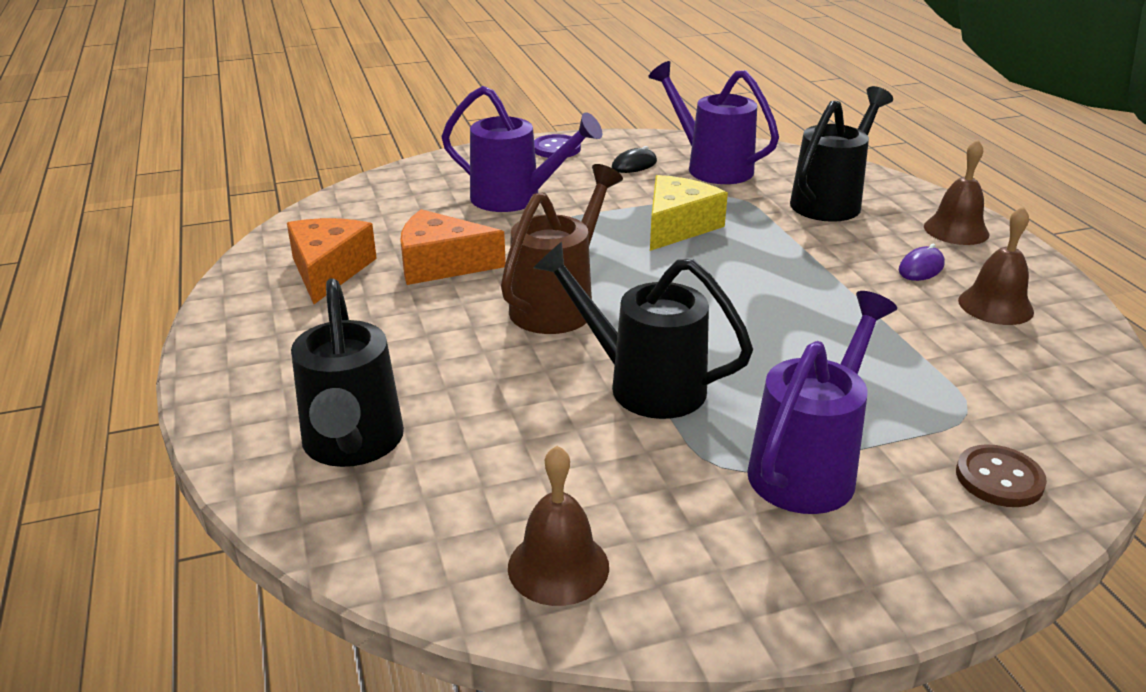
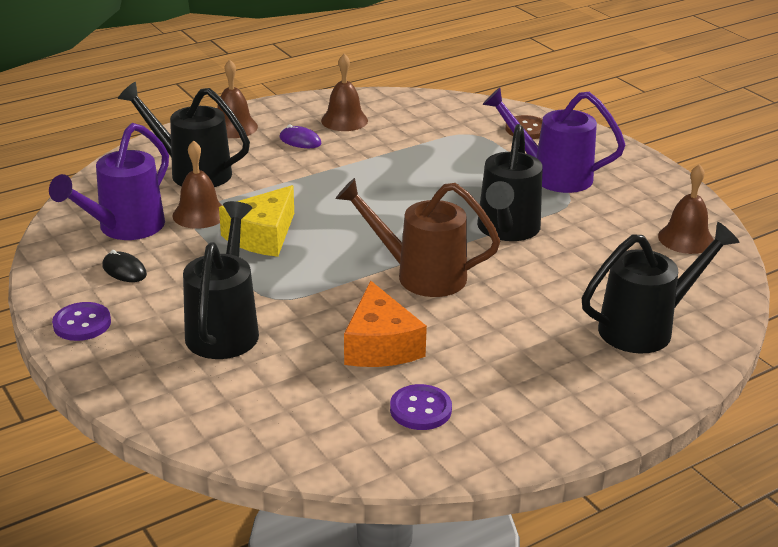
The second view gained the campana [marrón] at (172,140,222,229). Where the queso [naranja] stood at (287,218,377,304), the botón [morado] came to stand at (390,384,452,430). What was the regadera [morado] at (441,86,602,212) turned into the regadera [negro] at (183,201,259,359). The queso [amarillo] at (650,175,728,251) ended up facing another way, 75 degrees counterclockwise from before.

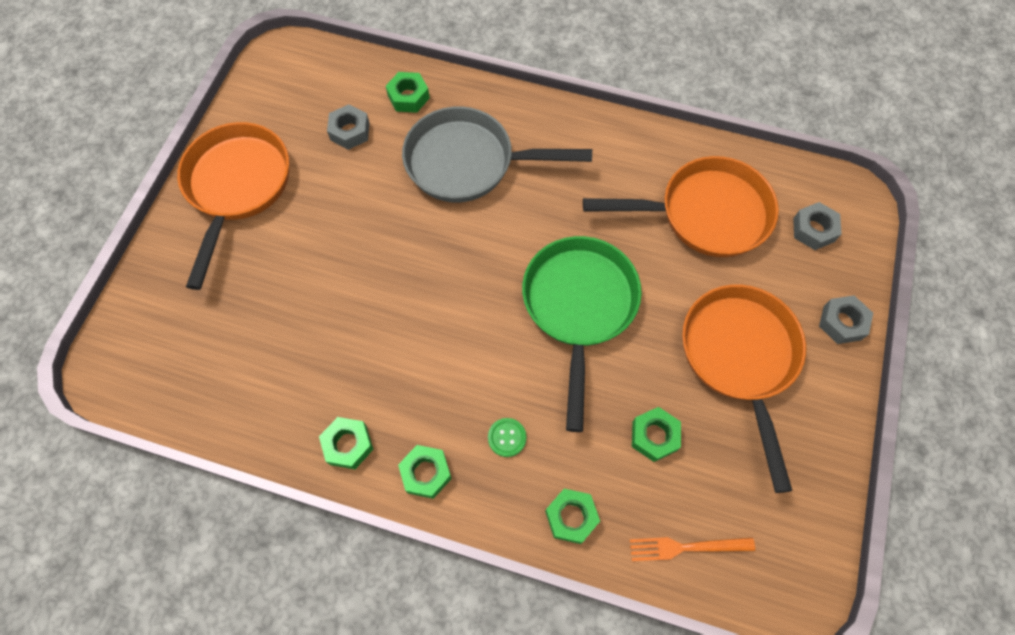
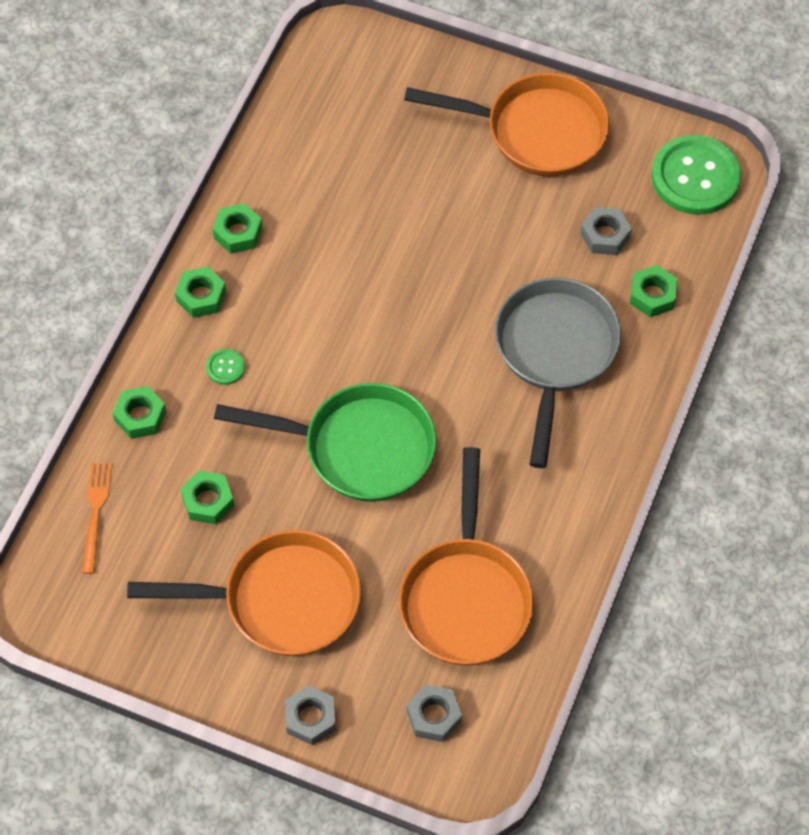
The second view gained the botón [verde] at (651,135,741,215).

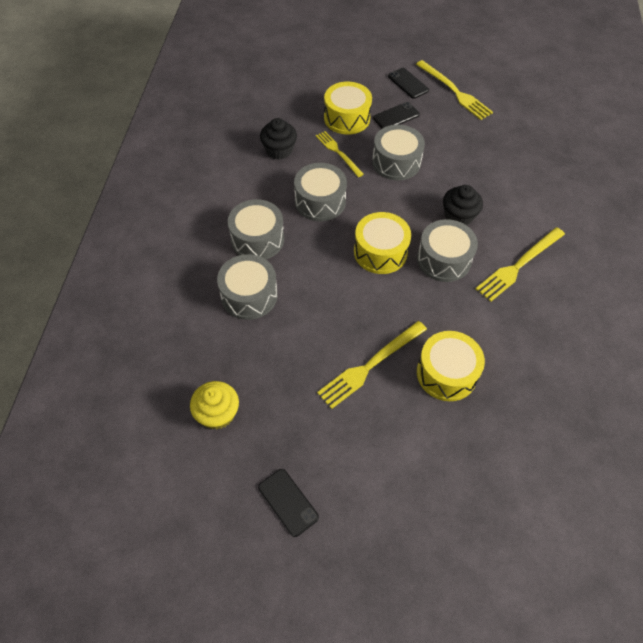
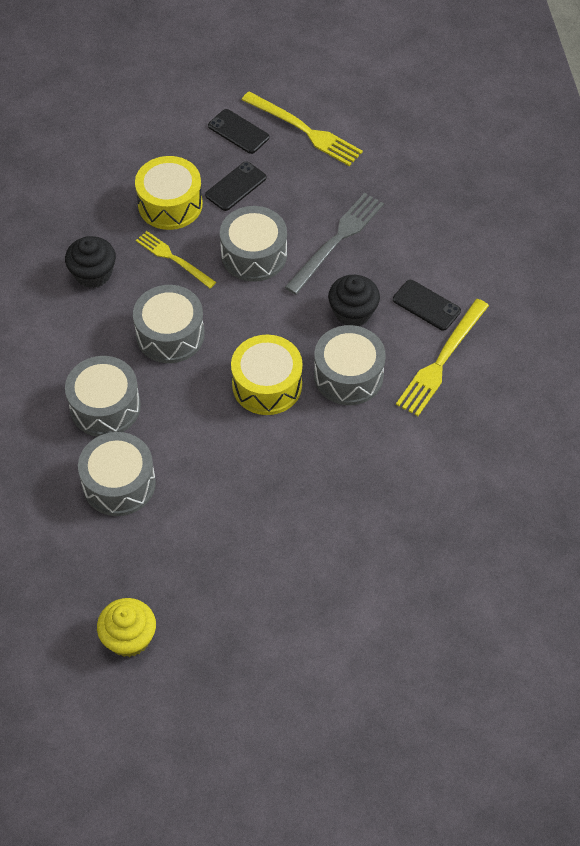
The second view lost the tenedor [amarillo] at (317,321,427,409). The second view lost the tambor [amarillo] at (417,331,485,401). The second view gained the tenedor [gris] at (285,193,384,294). The móvil [negro] ended up elsewhere, having gone from (258,469,319,537) to (393,280,461,331).

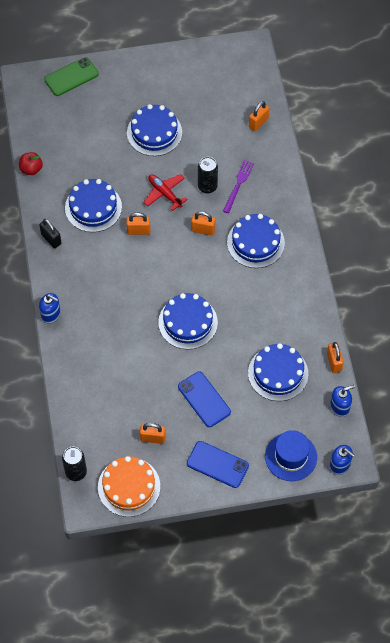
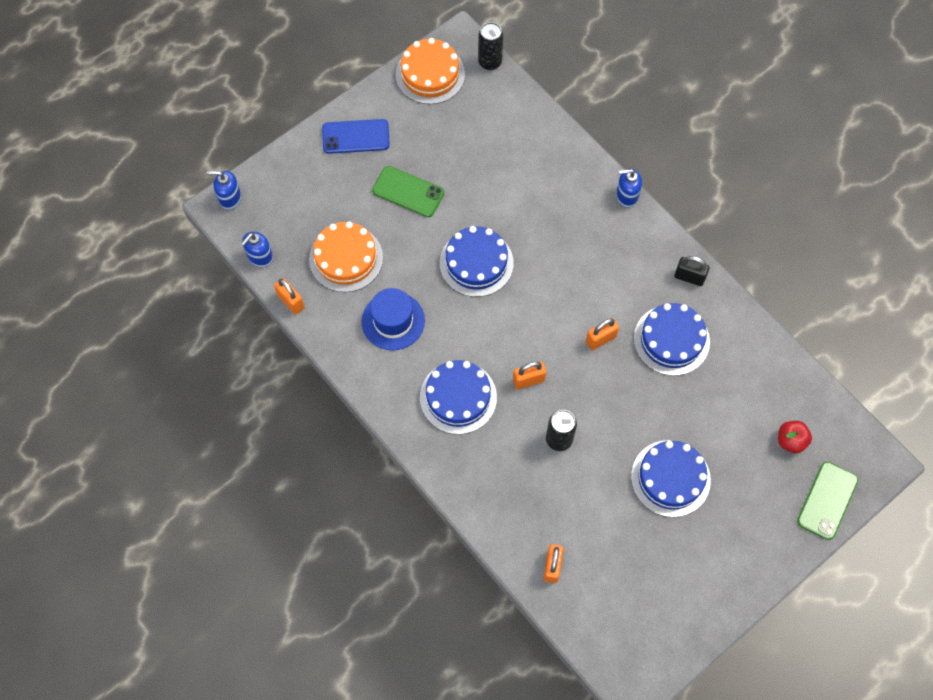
The second view lost the candado [naranja] at (140,423,166,444). The second view lost the avión [rojo] at (143,174,188,211). The second view lost the tenedor [morado] at (223,160,254,213). The manzana [rojo] ended up elsewhere, having gone from (19,152,43,175) to (778,421,812,453). The sombrero [azul] ended up elsewhere, having gone from (265,430,317,481) to (362,288,425,350). What was the móvil [azul] at (178,372,231,427) turned into the móvil [verde] at (372,166,444,217). What was the tarta [azul] at (248,343,308,401) turned into the tarta [naranja] at (309,222,383,292).

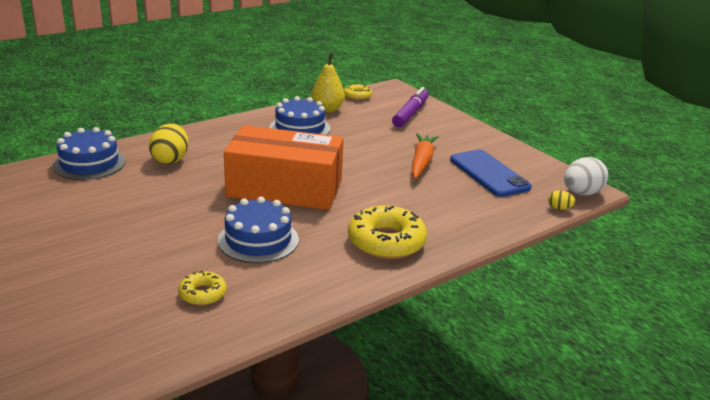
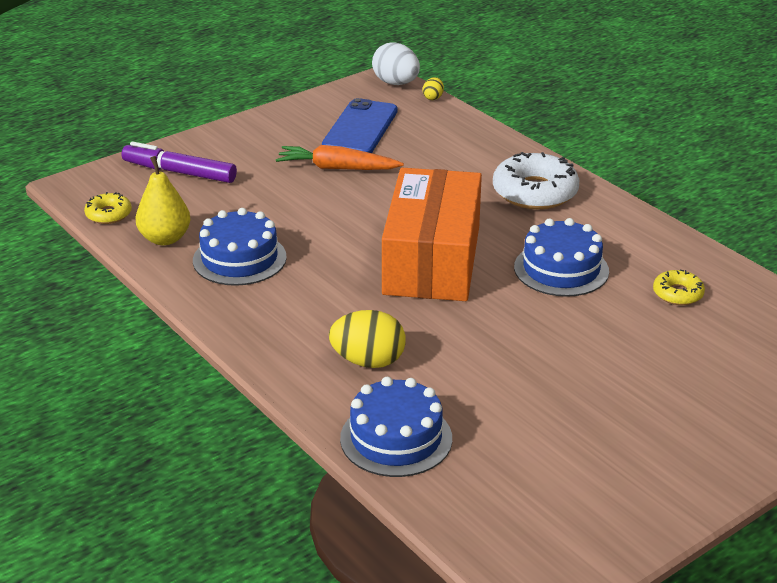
What was the rosquilla [amarillo] at (348,206,427,259) turned into the rosquilla [blanco] at (493,152,579,209). The móvil [azul] at (450,149,532,197) ended up facing another way, 45 degrees counterclockwise from before.

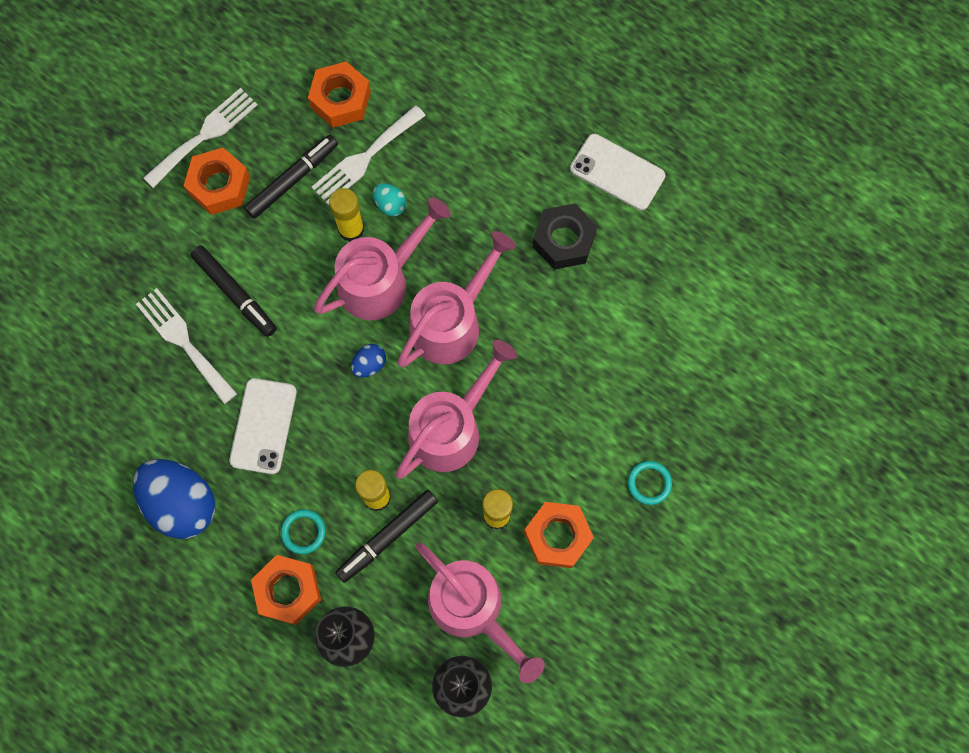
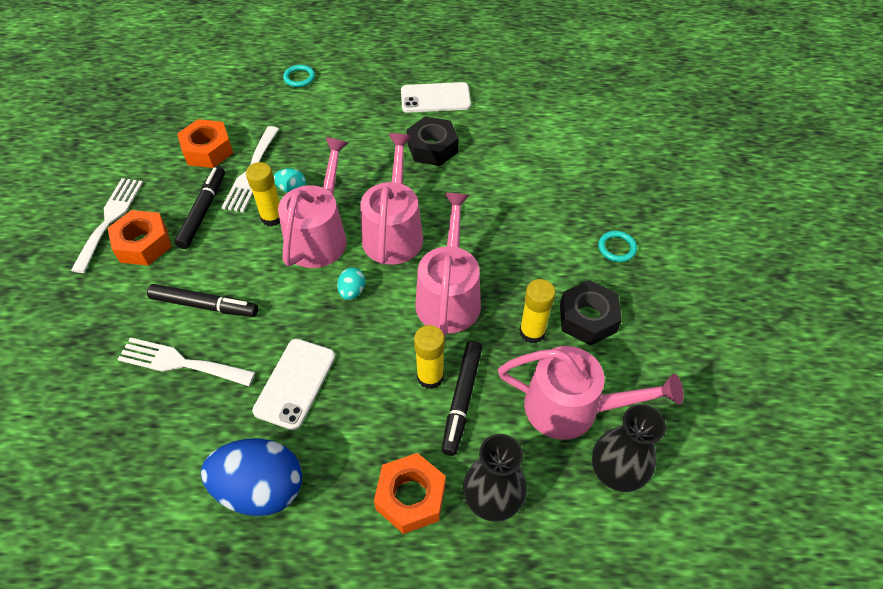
The anillo [turquesa] ended up elsewhere, having gone from (281,509,326,554) to (283,65,315,87). What was the huevo [azul] at (351,344,386,378) turned into the huevo [turquesa] at (337,268,365,300). What was the tuerca [naranja] at (524,502,594,568) turned into the tuerca [negro] at (560,280,622,345). The móvil [blanco] at (229,378,297,474) ended up facing another way, 45 degrees clockwise from before.

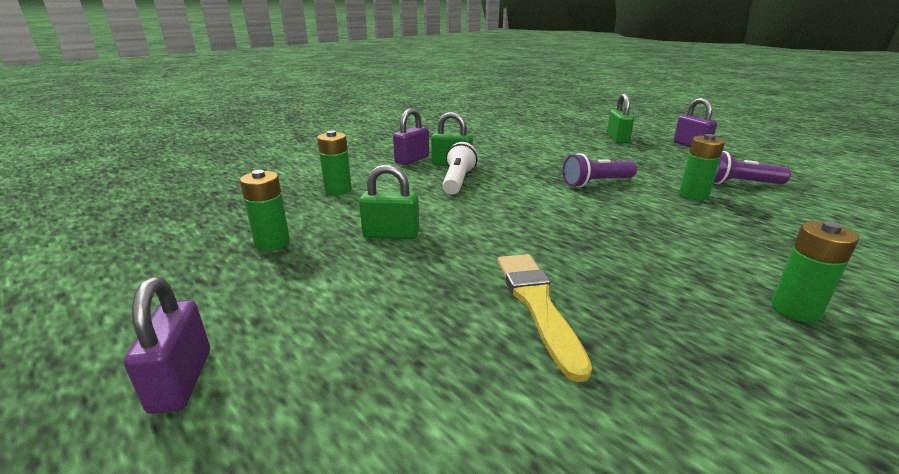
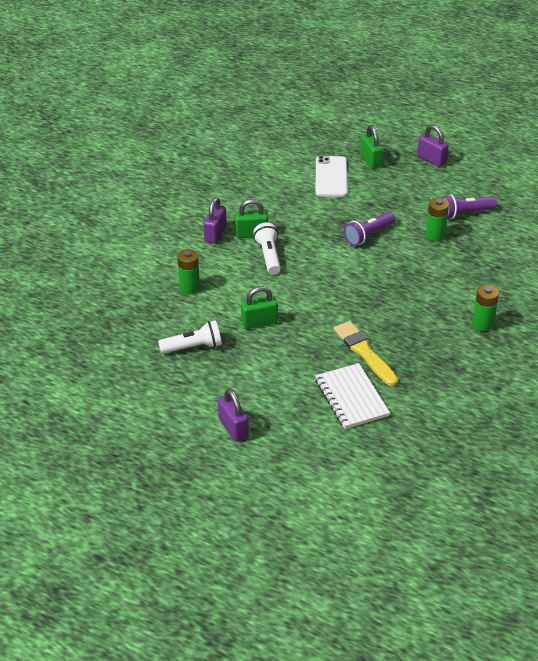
The second view gained the móvil [blanco] at (315,156,347,197). The second view gained the cuaderno [blanco] at (315,363,390,429). Where the pila [verde] stood at (240,170,290,251), the lámpara de mano [blanco] came to stand at (158,320,222,354).

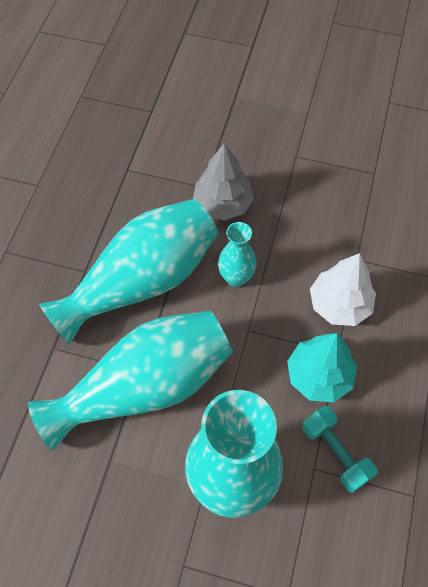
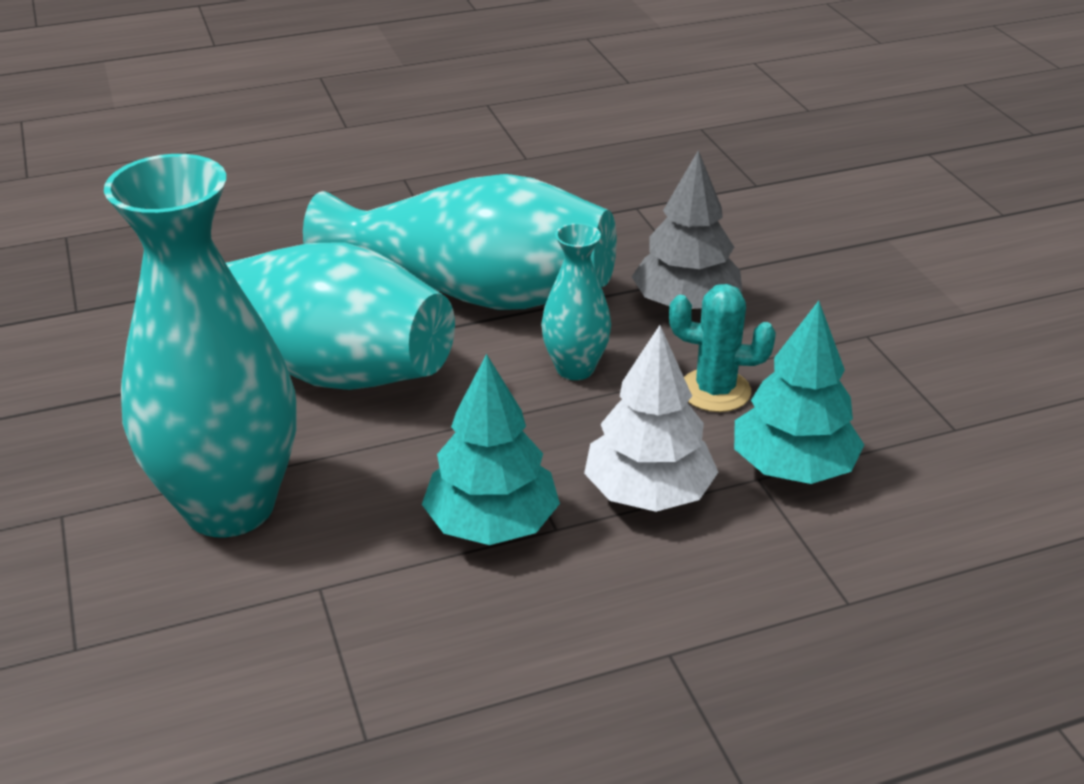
The second view lost the mancuerna [turquesa] at (302,406,378,493). The second view gained the cactus [turquesa] at (669,284,776,412). The second view gained the árbol [turquesa] at (734,301,864,484).

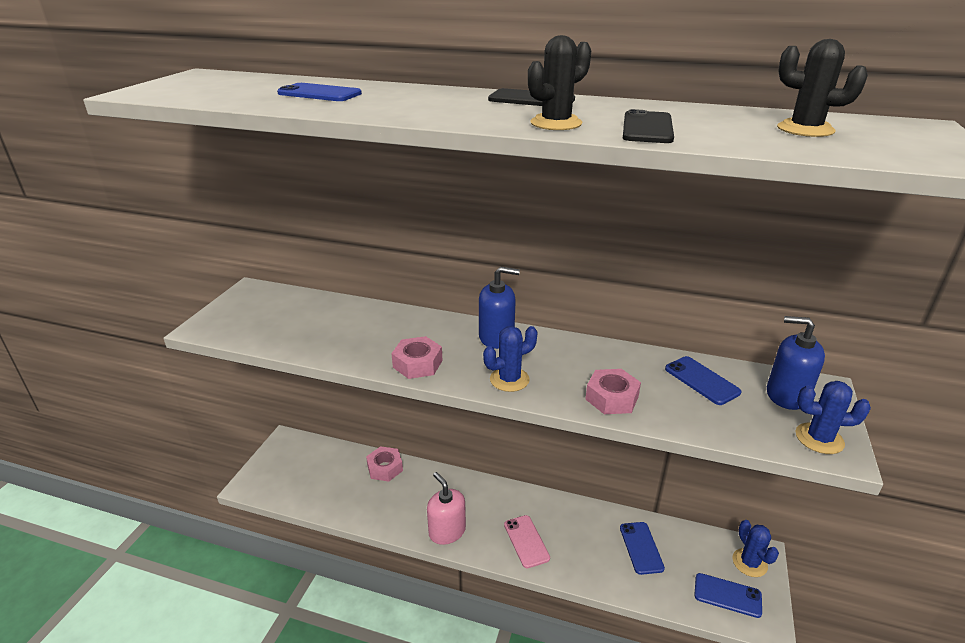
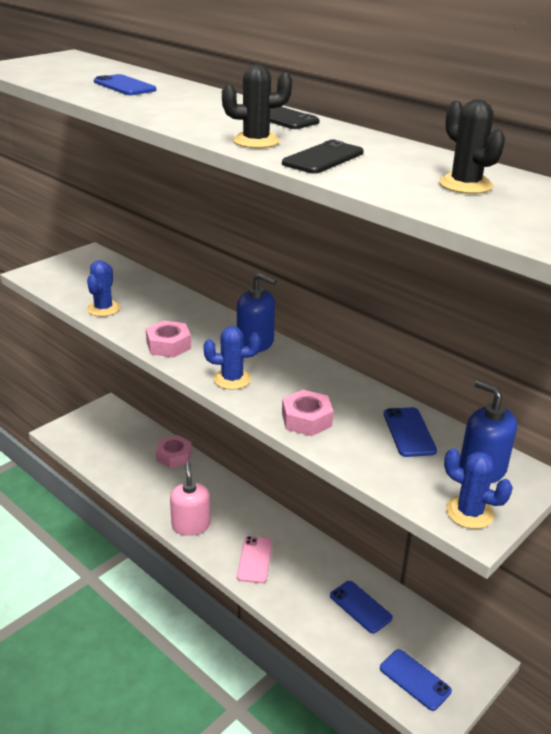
The cactus [azul] ended up elsewhere, having gone from (732,520,779,577) to (87,260,121,316). The móvil [azul] at (620,522,665,575) ended up facing another way, 60 degrees counterclockwise from before.

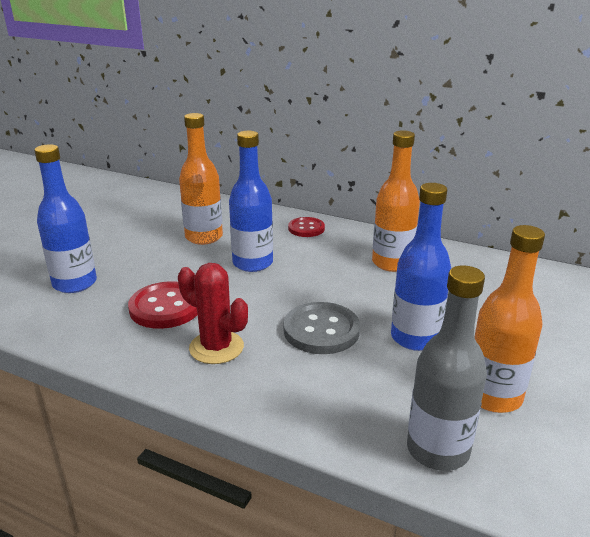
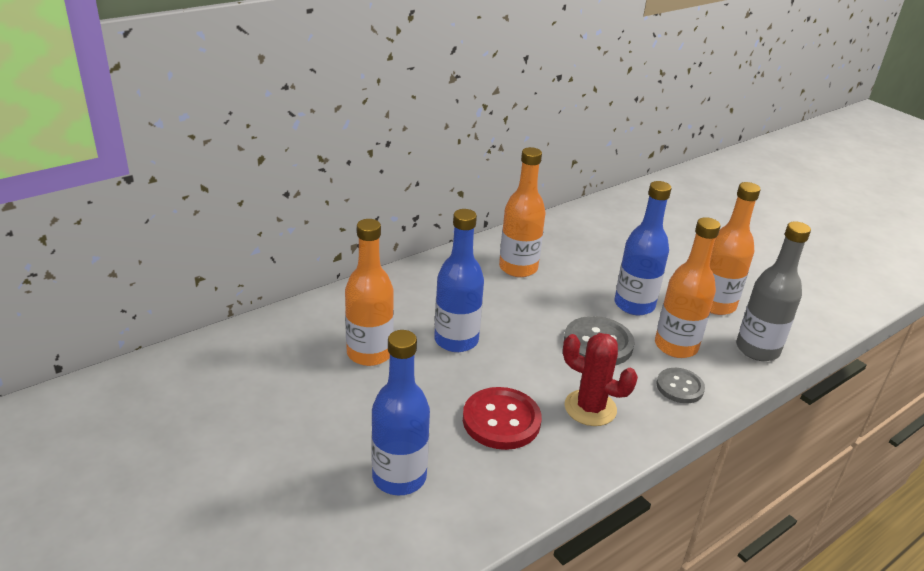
The second view lost the botón [rojo] at (288,217,325,237). The second view gained the botella [naranja] at (655,217,721,358). The second view gained the botón [gris] at (656,368,705,403). The cactus [rojo] at (178,263,248,364) ended up facing another way, 60 degrees clockwise from before.

